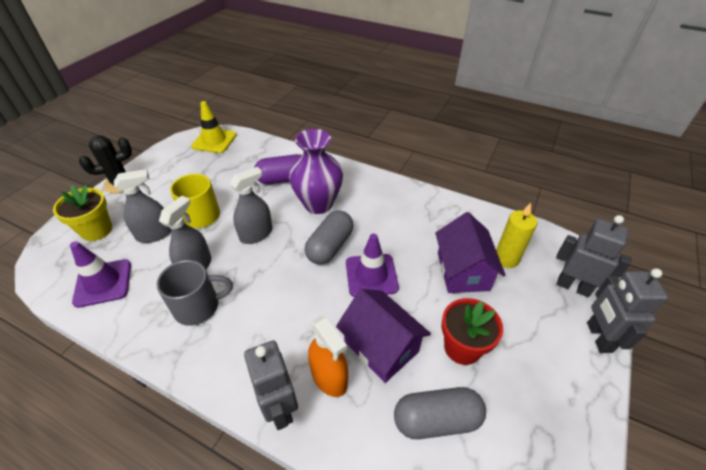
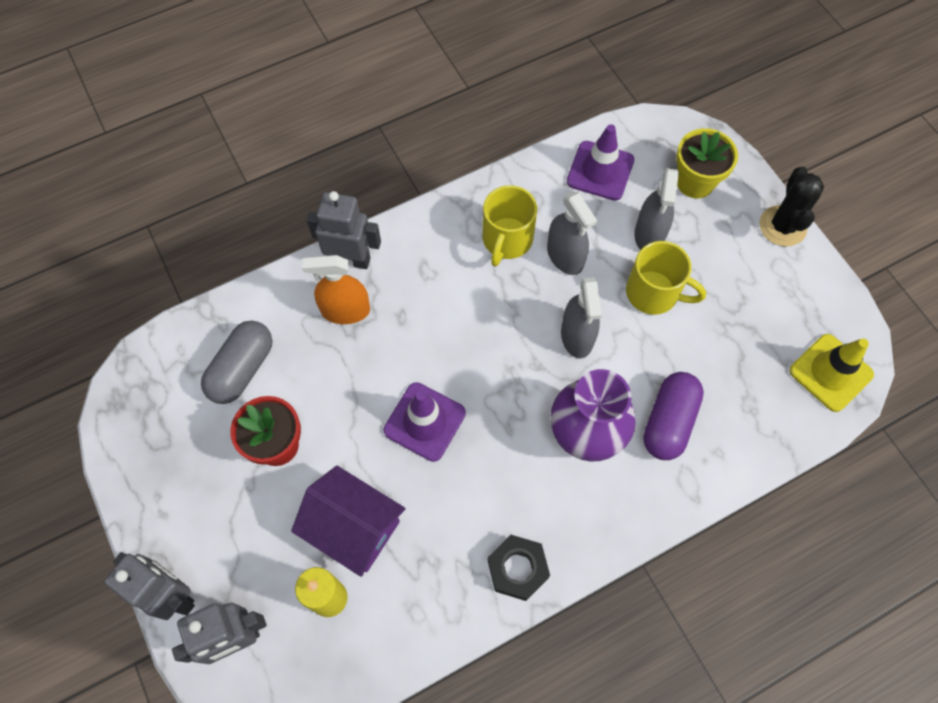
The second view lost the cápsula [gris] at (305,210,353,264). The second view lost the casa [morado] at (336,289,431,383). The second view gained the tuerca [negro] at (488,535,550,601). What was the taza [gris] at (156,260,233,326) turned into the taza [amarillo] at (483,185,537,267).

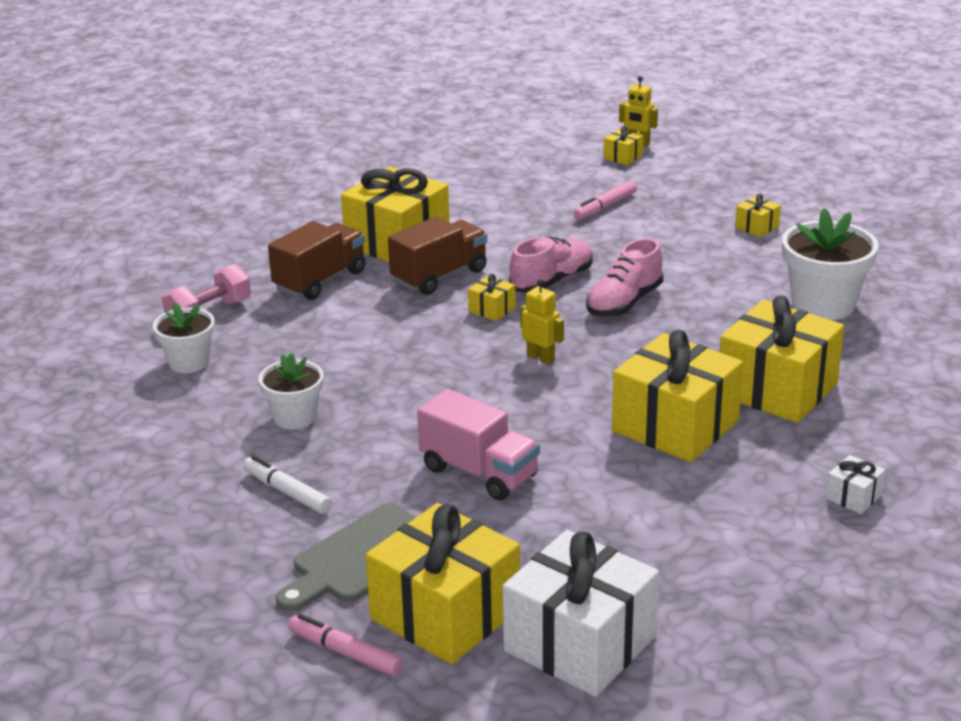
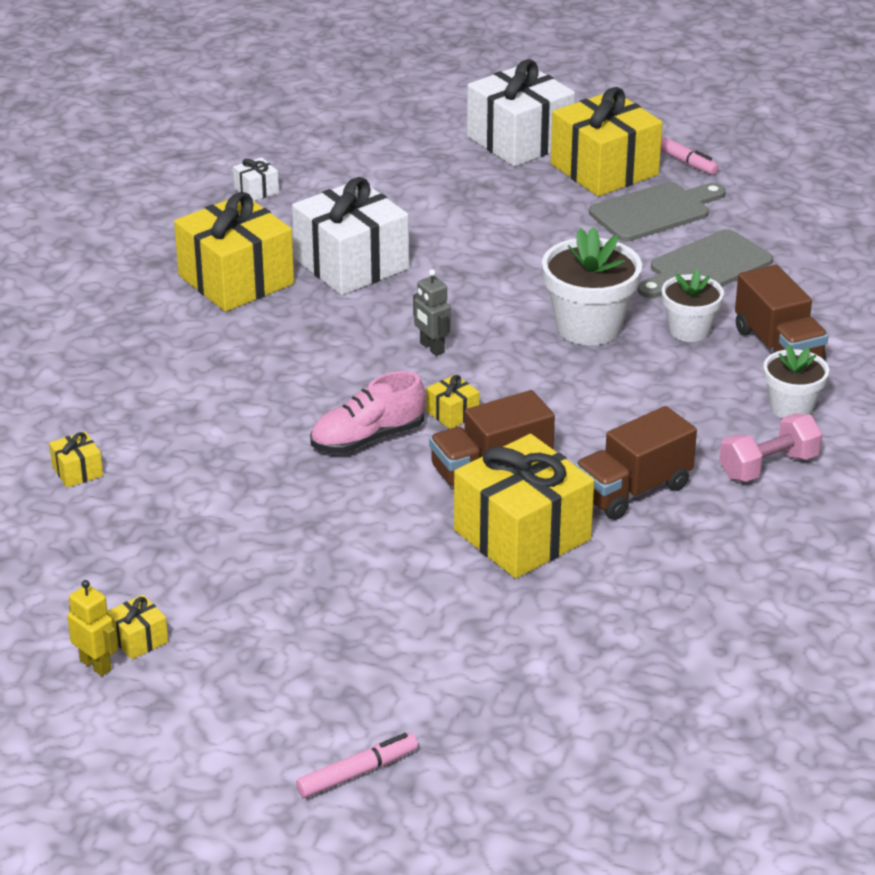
The second view lost the camión [rosa] at (417,389,540,500). The second view lost the zapato [rosa] at (586,238,663,317). The second view gained the camión [marrón] at (735,265,828,360). The rotulador [rosa] ended up elsewhere, having gone from (574,180,637,220) to (296,733,418,798). The maceta [blanco] ended up elsewhere, having gone from (782,208,879,320) to (542,227,642,345). Where the rotulador [blanco] stood at (243,455,332,514), the tabla de cortar [gris] came to stand at (638,229,773,298). What was the robot [amarillo] at (520,279,564,365) turned into the robot [gris] at (413,269,450,356). What was the regalo [amarillo] at (612,330,743,462) turned into the regalo [blanco] at (292,177,409,295).

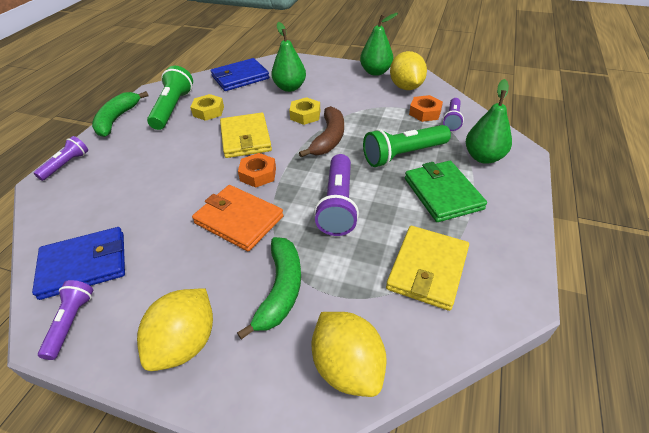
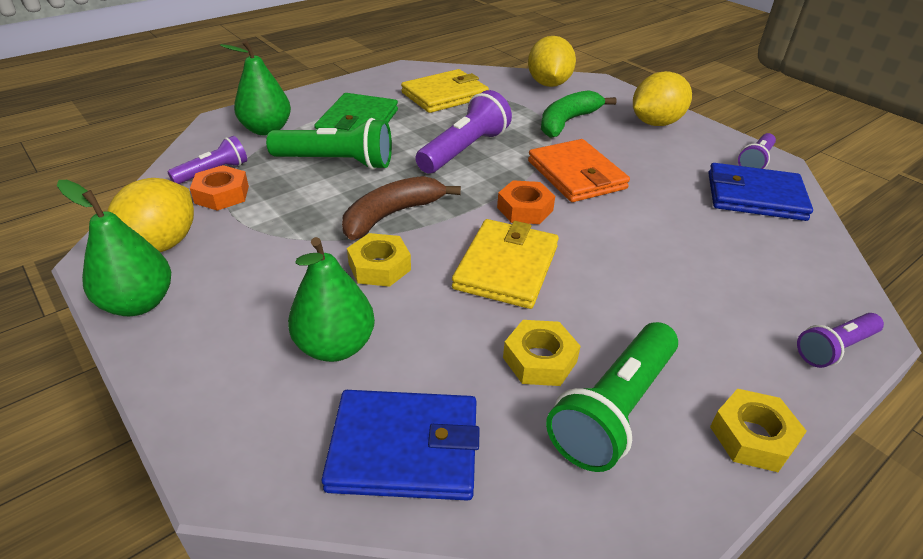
Where the plátano [verde] stood at (92,91,148,137), the tuerca [amarillo] came to stand at (710,389,807,472).

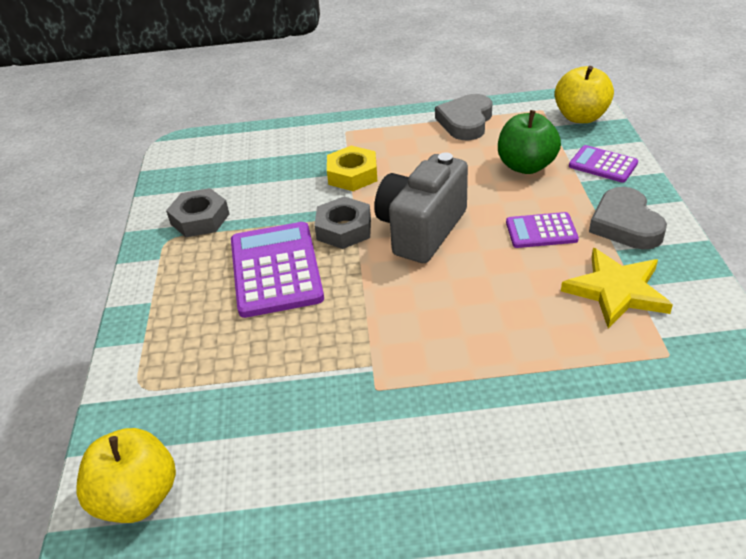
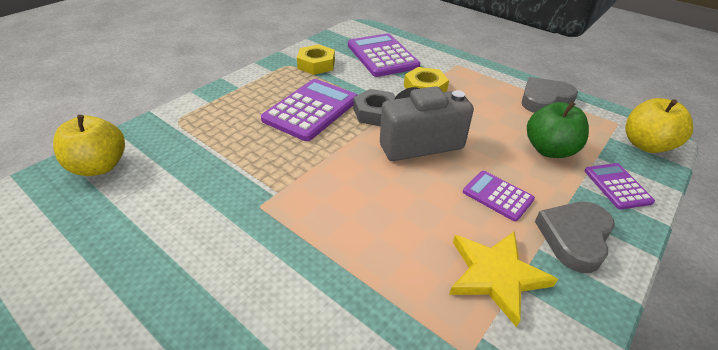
The second view gained the calculadora [morado] at (348,33,420,77). What was the tuerca [gris] at (166,188,229,237) turned into the tuerca [amarillo] at (297,44,335,75).

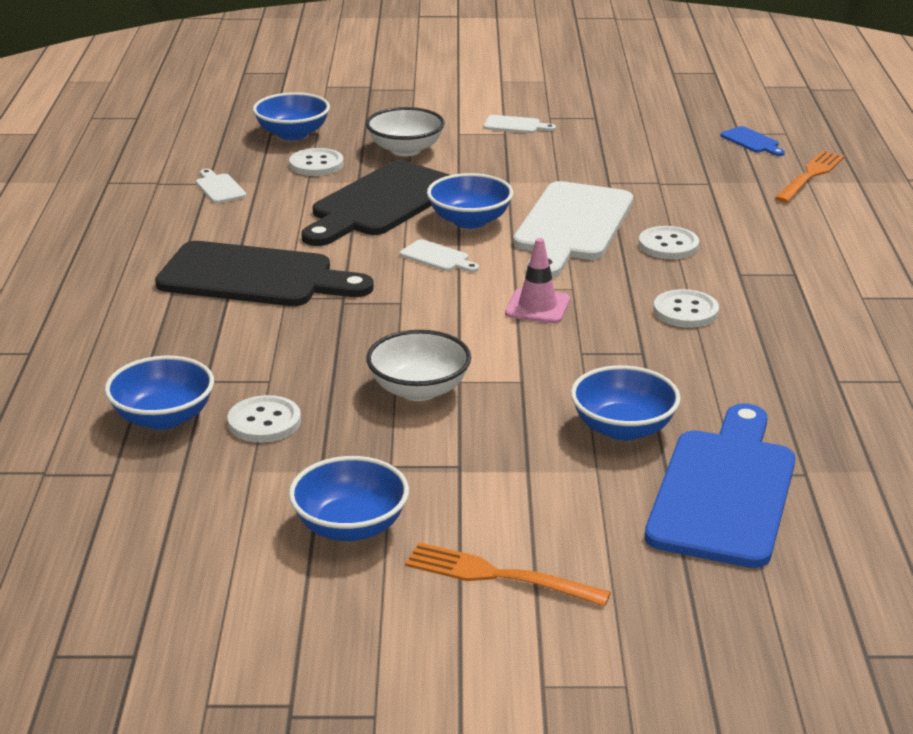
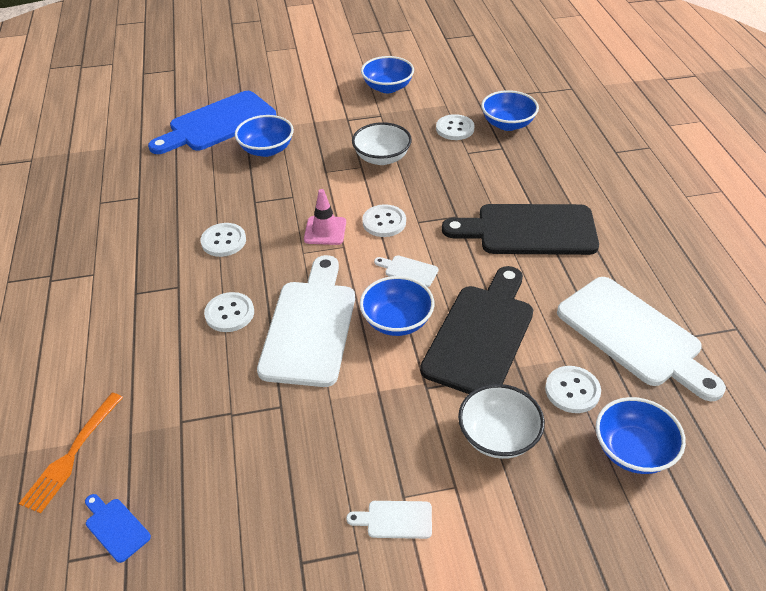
The second view lost the tenedor [naranja] at (405,542,611,607). The second view gained the botón [blanco] at (362,204,406,237). The tabla de cortar [azul] at (644,403,796,568) ended up facing another way, 45 degrees clockwise from before. The size of the tabla de cortar [blanco] at (196,169,246,203) changed by a factor of 2.46.

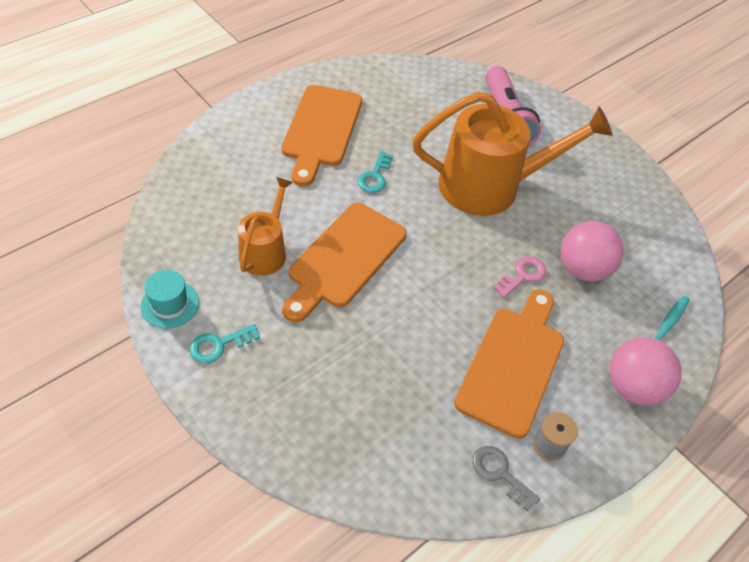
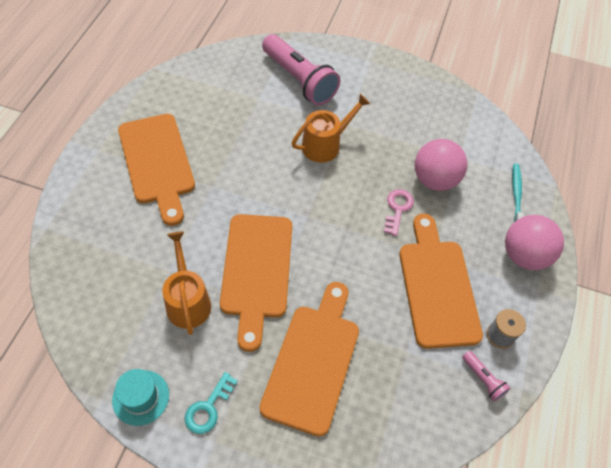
The second view lost the llave [turquesa] at (358,151,393,193). The second view gained the tabla de cortar [naranja] at (260,282,359,437). Where the llave [gris] stood at (472,446,540,511), the lámpara de mano [rosa] came to stand at (462,351,510,402). The size of the regadera [naranja] at (413,92,612,216) changed by a factor of 0.53.

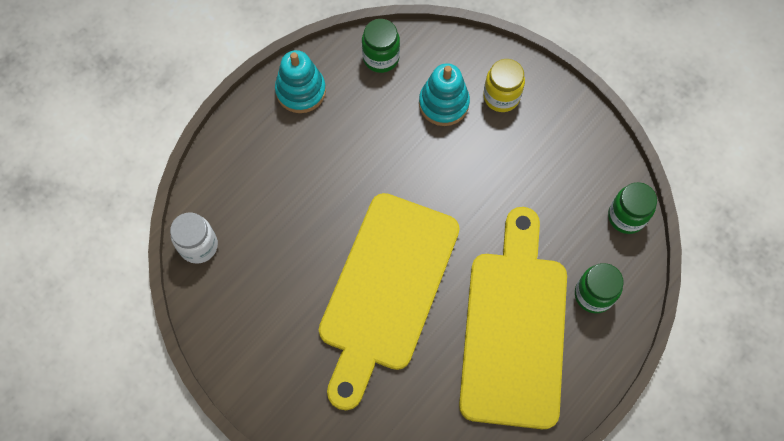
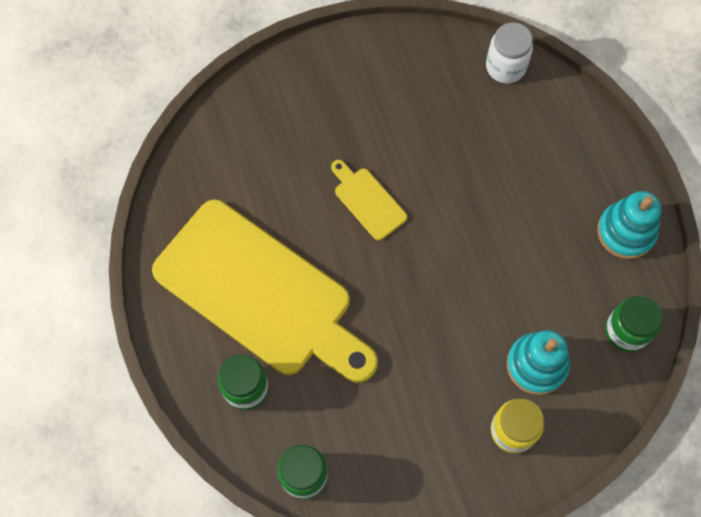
The size of the tabla de cortar [amarillo] at (319,193,460,410) changed by a factor of 0.40.

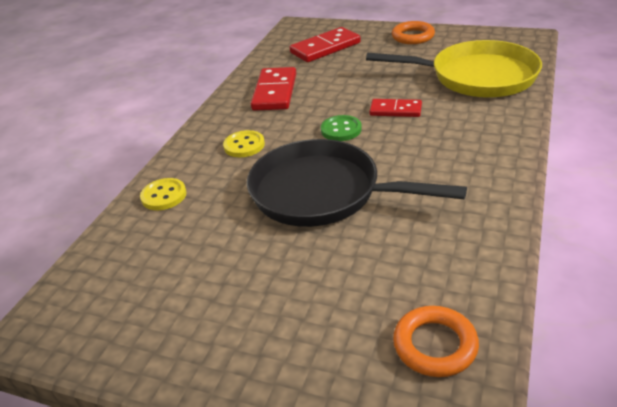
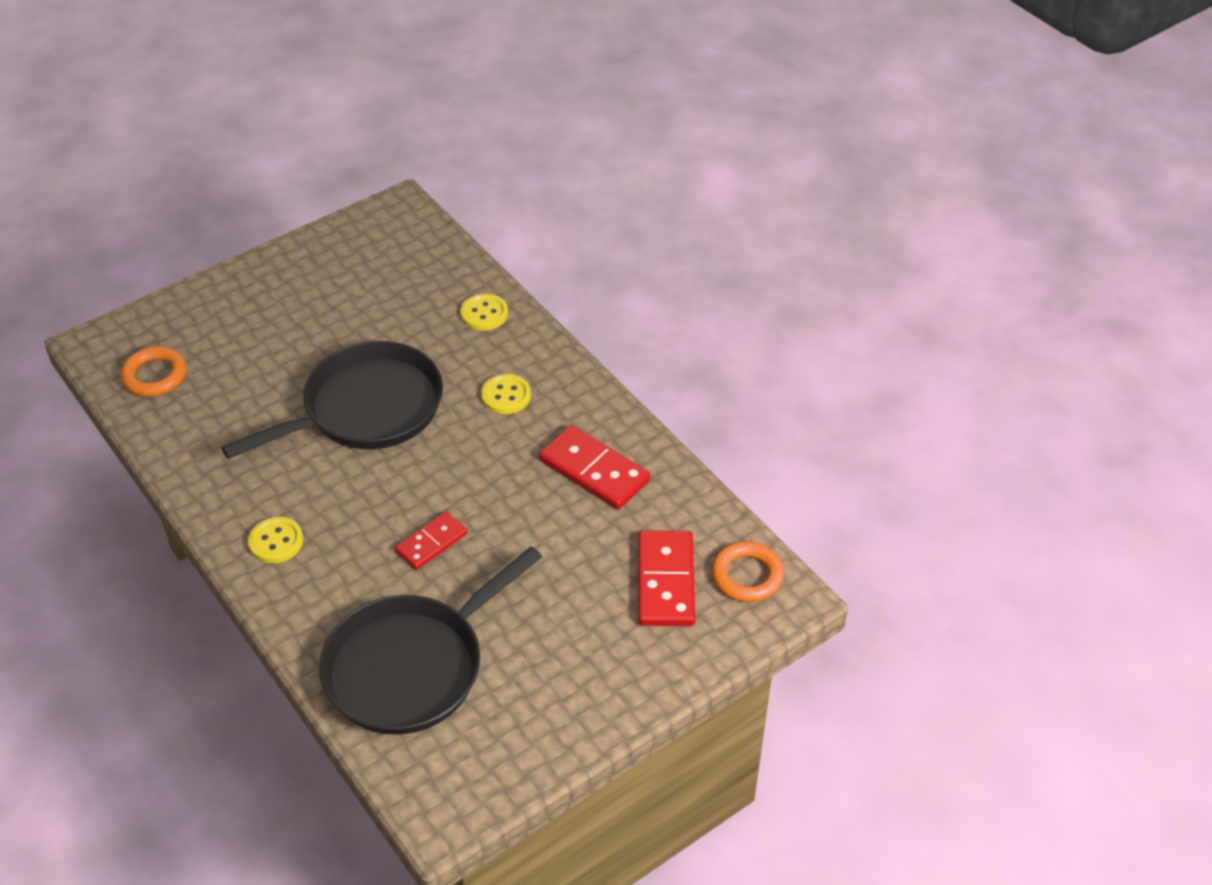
The second view lost the botón [verde] at (321,115,362,141). The second view gained the botón [amarillo] at (248,517,303,563). The anillo [naranja] ended up elsewhere, having gone from (392,21,435,44) to (712,541,784,602). What was the sartén [amarillo] at (366,40,542,98) turned into the sartén [negro] at (319,546,542,734).

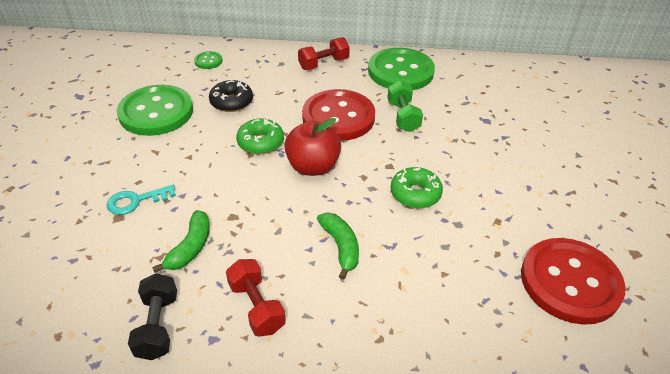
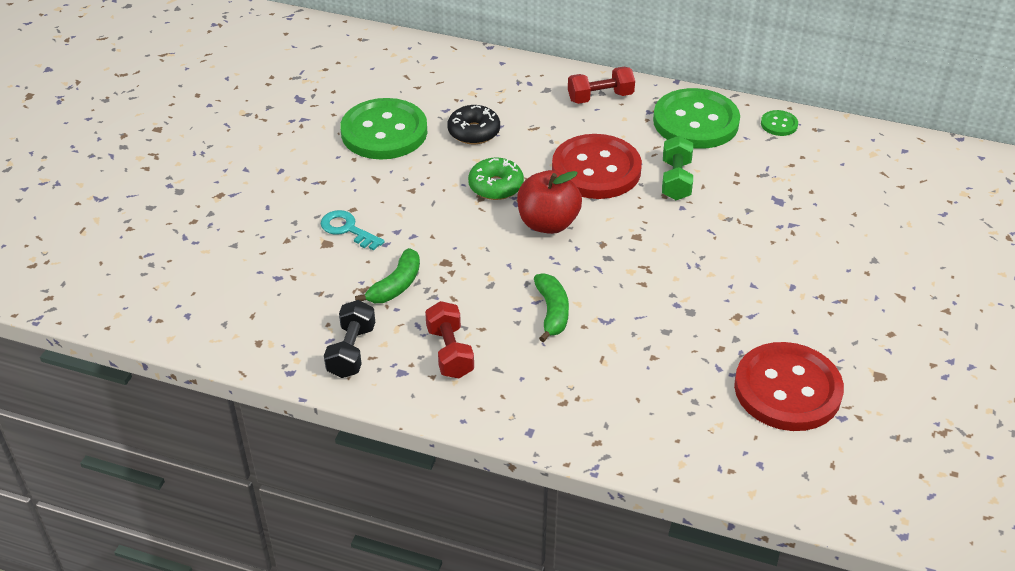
The second view lost the rosquilla [verde] at (391,167,443,208). The botón [verde] ended up elsewhere, having gone from (194,51,223,69) to (761,110,798,136). The llave [turquesa] at (107,185,176,215) ended up facing another way, 45 degrees clockwise from before.

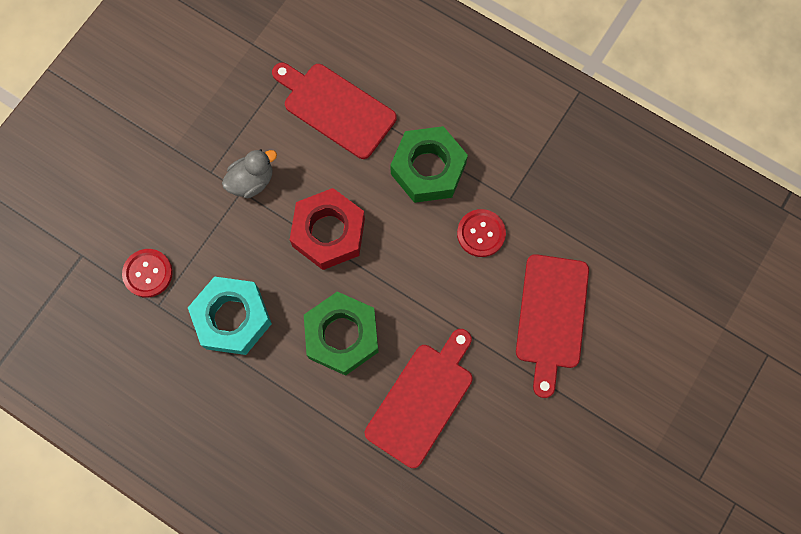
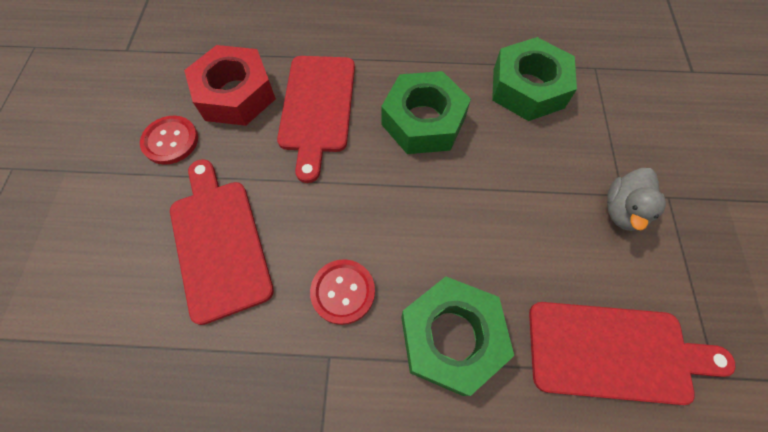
The botón [rojo] ended up elsewhere, having gone from (122,249,173,297) to (140,116,198,165). The tuerca [rojo] ended up elsewhere, having gone from (290,188,365,270) to (184,45,276,126). What was the tuerca [turquesa] at (188,276,272,355) turned into the tuerca [verde] at (492,37,577,121).

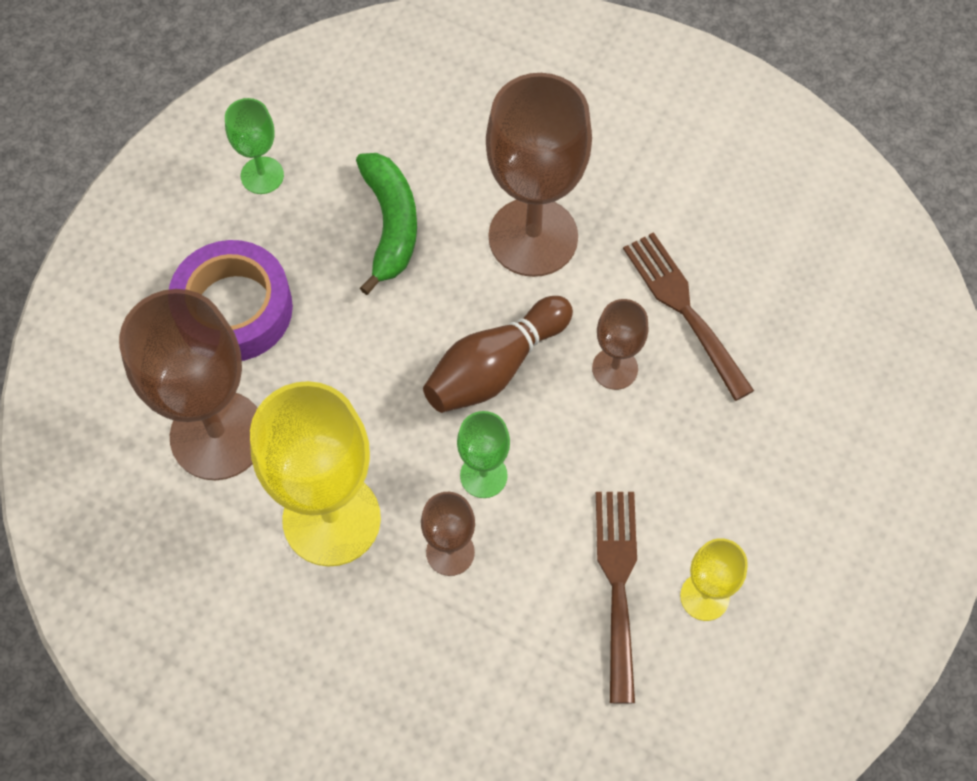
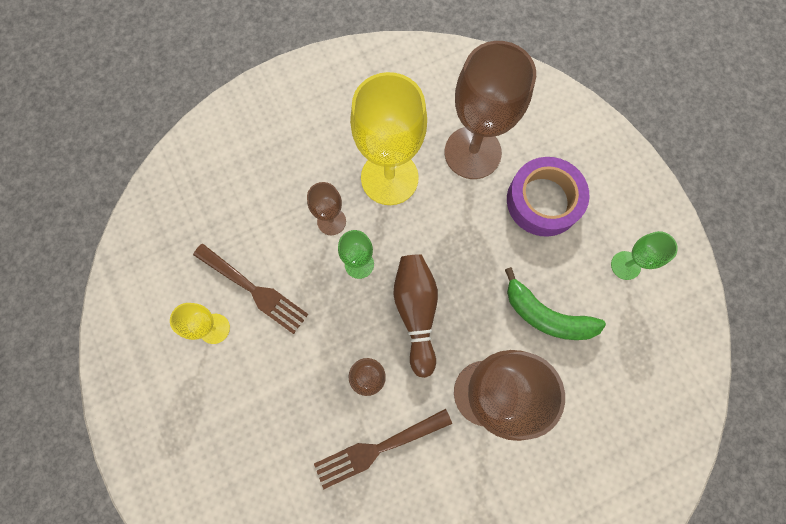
The tenedor [marrón] at (623,232,754,401) ended up facing another way, 150 degrees clockwise from before.

